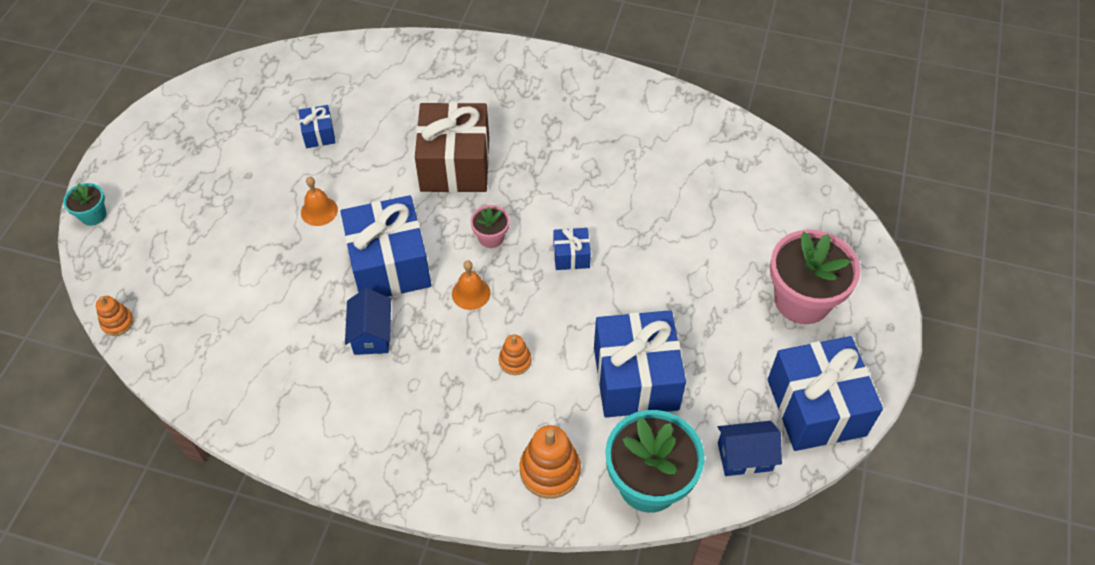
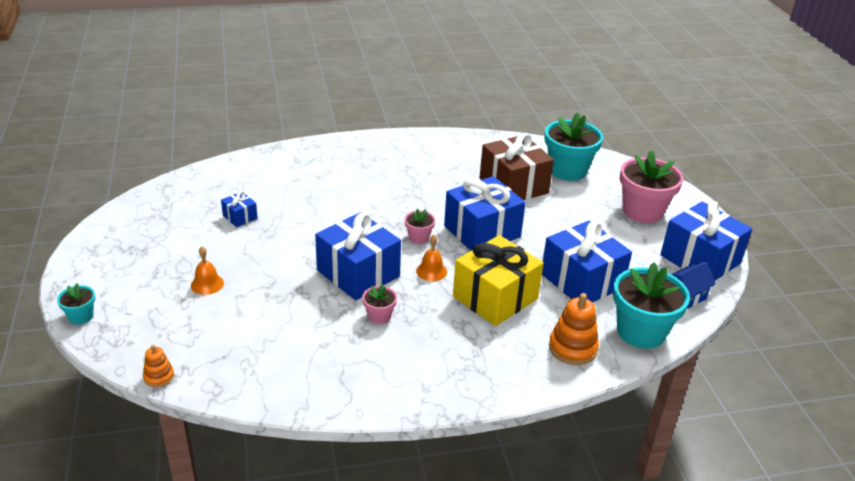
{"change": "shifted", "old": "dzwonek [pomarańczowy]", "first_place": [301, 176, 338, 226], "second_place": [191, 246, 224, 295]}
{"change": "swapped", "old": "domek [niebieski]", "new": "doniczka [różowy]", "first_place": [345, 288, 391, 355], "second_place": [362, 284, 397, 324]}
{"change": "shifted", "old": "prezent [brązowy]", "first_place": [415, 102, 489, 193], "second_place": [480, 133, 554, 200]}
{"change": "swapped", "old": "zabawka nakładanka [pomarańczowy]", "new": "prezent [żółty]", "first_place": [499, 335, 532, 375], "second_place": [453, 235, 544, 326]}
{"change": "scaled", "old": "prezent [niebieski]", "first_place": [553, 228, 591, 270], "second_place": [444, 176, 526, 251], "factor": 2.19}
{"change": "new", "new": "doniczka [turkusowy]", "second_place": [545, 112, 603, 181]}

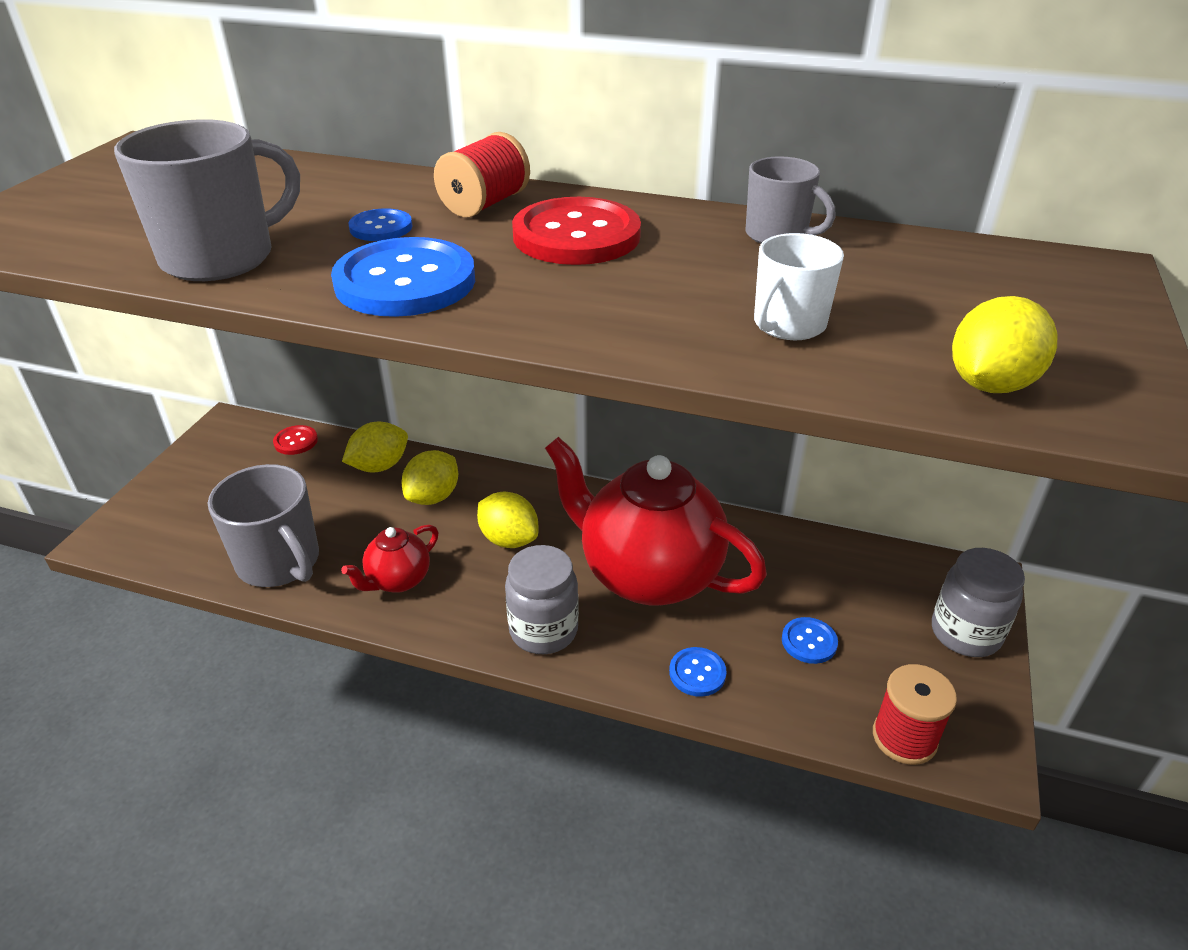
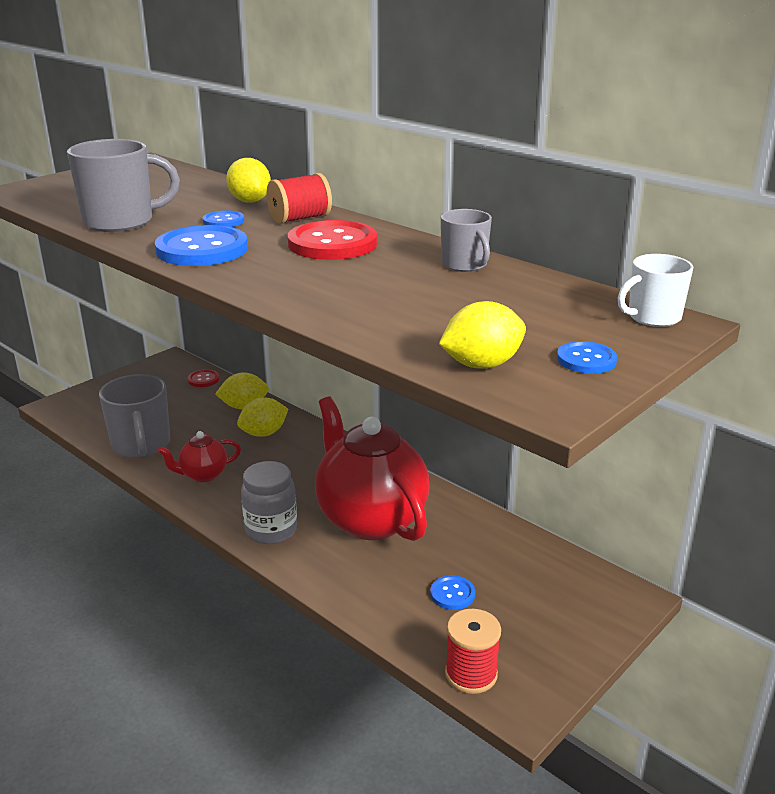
{"change": "shifted", "old": "cytryna [żółty]", "first_place": [477, 492, 539, 548], "second_place": [226, 158, 271, 203]}
{"change": "shifted", "old": "guzik [niebieski]", "first_place": [669, 647, 727, 697], "second_place": [557, 341, 617, 374]}
{"change": "shifted", "old": "kubek [biały]", "first_place": [754, 233, 844, 340], "second_place": [618, 254, 693, 327]}
{"change": "gone", "old": "słoik [szary]", "first_place": [932, 548, 1025, 657]}

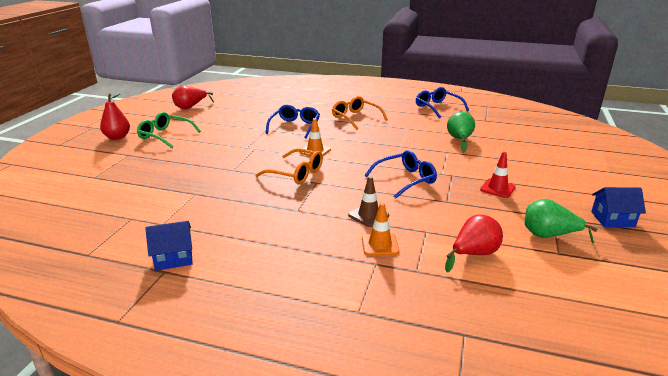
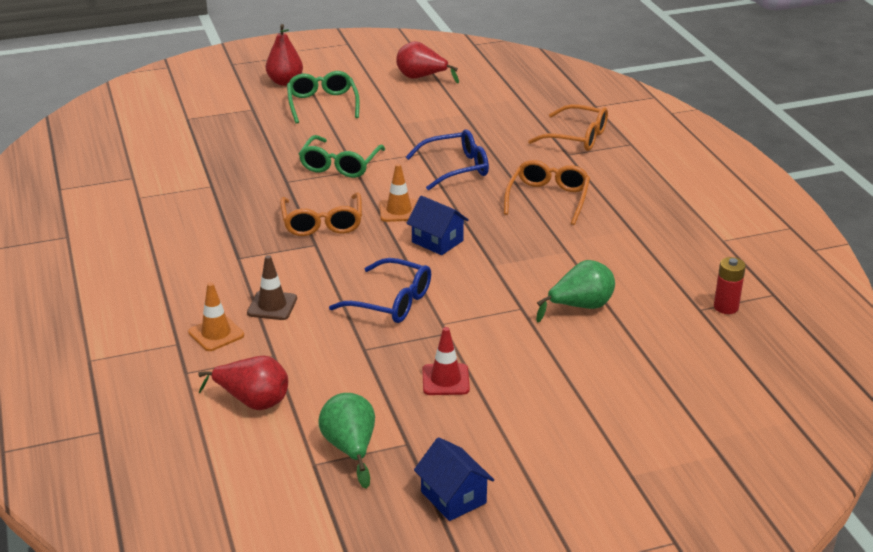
{"change": "shifted", "old": "domek [niebieski]", "first_place": [145, 221, 193, 271], "second_place": [406, 196, 469, 255]}
{"change": "gone", "old": "okulary [niebieski]", "first_place": [416, 87, 469, 118]}
{"change": "new", "new": "okulary [zielony]", "second_place": [299, 135, 385, 178]}
{"change": "new", "new": "okulary [pomarańczowy]", "second_place": [528, 104, 608, 151]}
{"change": "new", "new": "bateria [czerwony]", "second_place": [714, 257, 746, 314]}

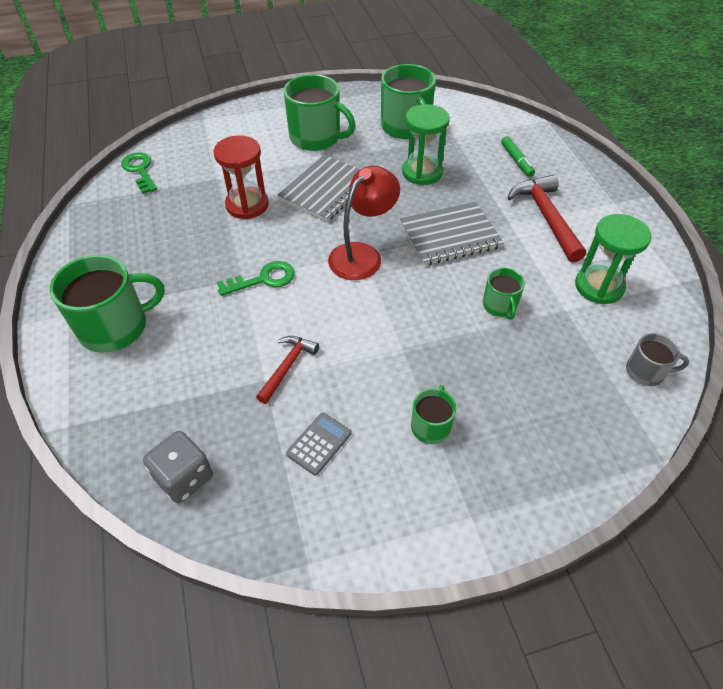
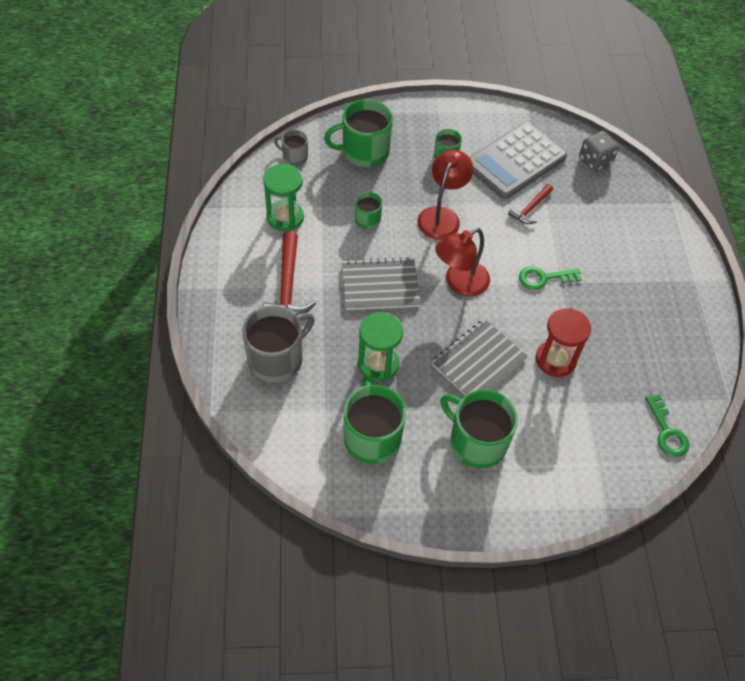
{"change": "shifted", "old": "kubek [zielony]", "first_place": [50, 255, 165, 353], "second_place": [324, 99, 393, 167]}
{"change": "scaled", "old": "kalkulator [szary]", "first_place": [286, 412, 352, 476], "second_place": [470, 122, 567, 199], "factor": 2.5}
{"change": "swapped", "old": "flamaster [zielony]", "new": "kubek [szary]", "first_place": [501, 136, 535, 177], "second_place": [242, 305, 314, 382]}
{"change": "new", "new": "lampka [czerwony]", "second_place": [417, 150, 473, 240]}

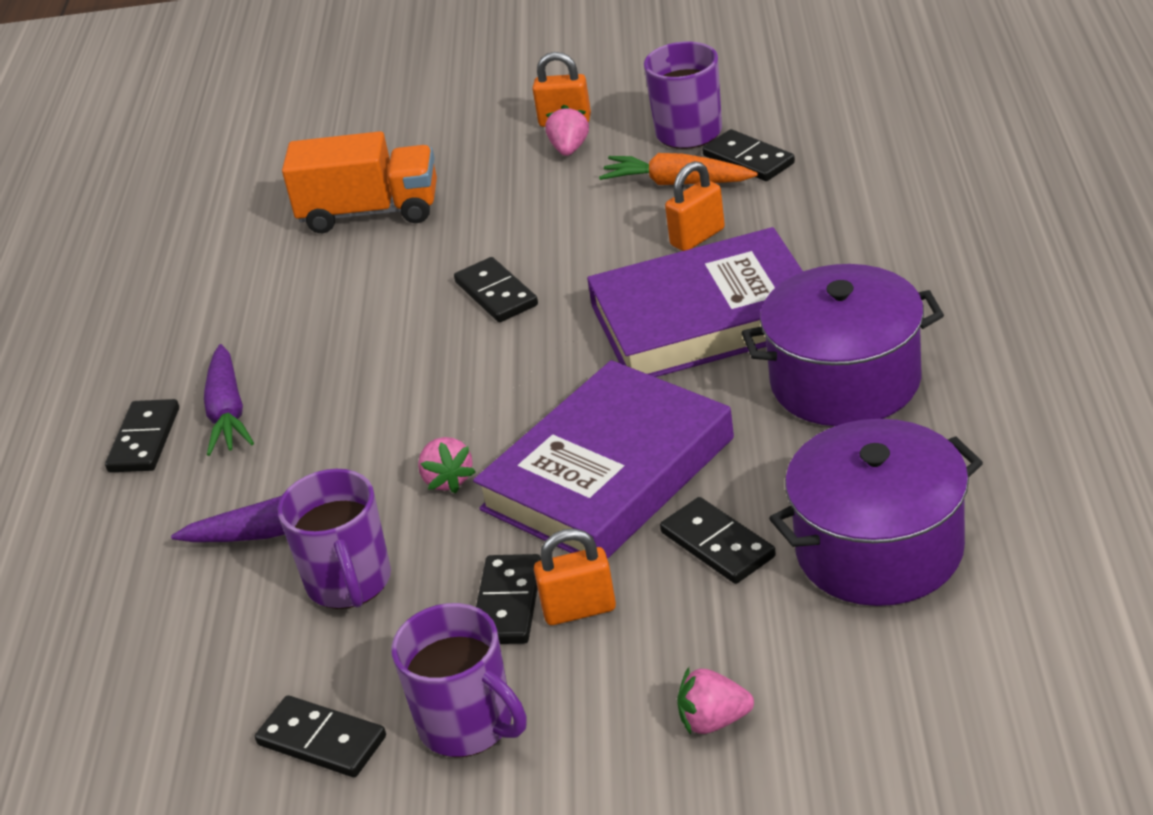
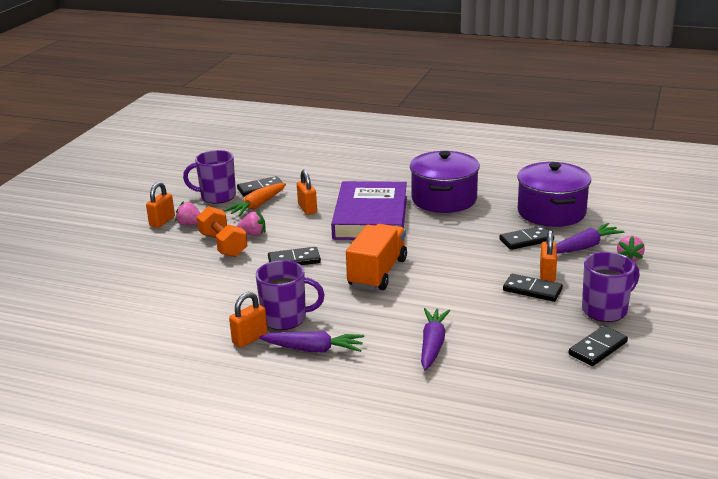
{"change": "gone", "old": "kostka domina [czarny]", "first_place": [105, 399, 179, 472]}
{"change": "shifted", "old": "kubek [fioletowy]", "first_place": [277, 469, 391, 609], "second_place": [256, 260, 325, 330]}
{"change": "shifted", "old": "ciężarówka [pomarańczowy]", "first_place": [282, 131, 437, 233], "second_place": [346, 224, 407, 290]}
{"change": "shifted", "old": "truskawka [różowy]", "first_place": [418, 437, 476, 494], "second_place": [237, 212, 266, 236]}
{"change": "gone", "old": "książka [fioletowy]", "first_place": [473, 360, 734, 559]}
{"change": "new", "new": "hantel [pomarańczowy]", "second_place": [197, 206, 247, 257]}
{"change": "new", "new": "kłódka [pomarańczowy]", "second_place": [229, 292, 268, 348]}
{"change": "new", "new": "marchewka [fioletowy]", "second_place": [556, 223, 624, 253]}

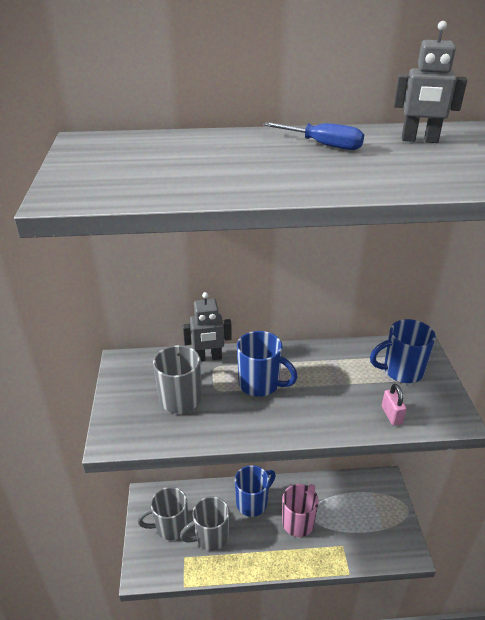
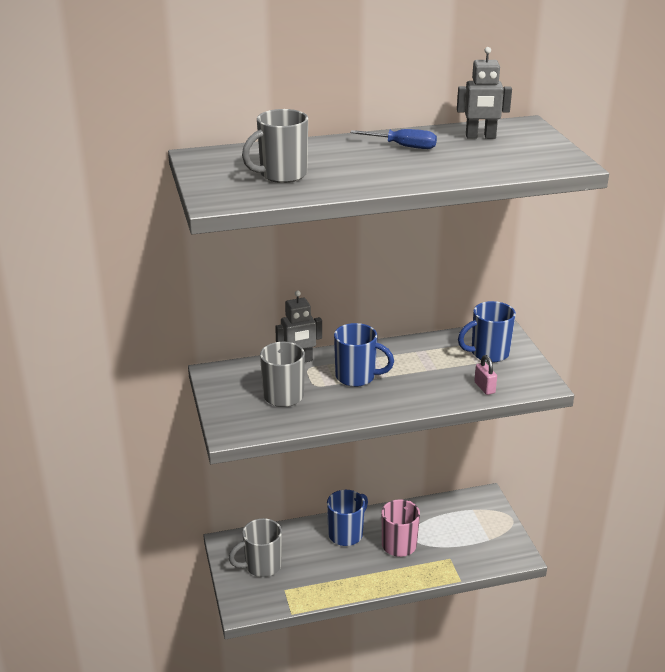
{"change": "shifted", "old": "kubek [szary]", "first_place": [180, 496, 229, 551], "second_place": [242, 109, 308, 183]}

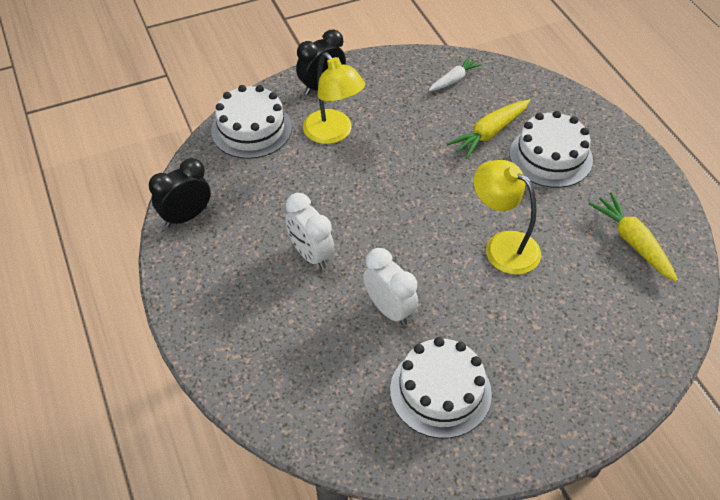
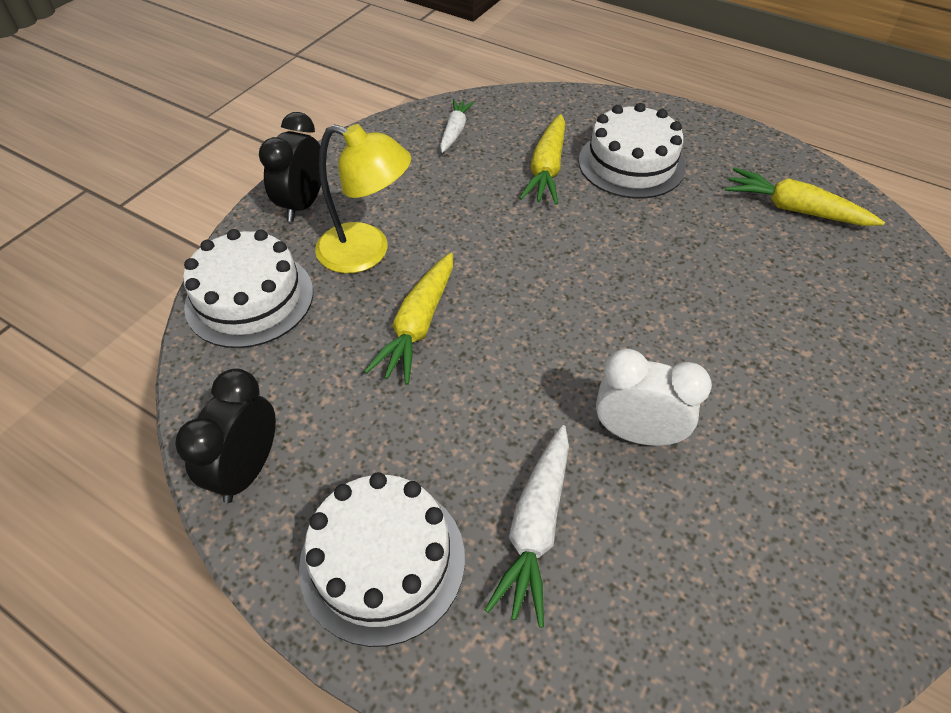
{"change": "gone", "old": "budzik [biały]", "first_place": [285, 193, 335, 269]}
{"change": "shifted", "old": "tort [biały]", "first_place": [390, 337, 492, 438], "second_place": [299, 472, 465, 647]}
{"change": "gone", "old": "lampka [żółty]", "first_place": [474, 160, 541, 275]}
{"change": "new", "new": "marchewka [żółty]", "second_place": [364, 253, 453, 385]}
{"change": "new", "new": "marchewka [biały]", "second_place": [485, 425, 569, 628]}

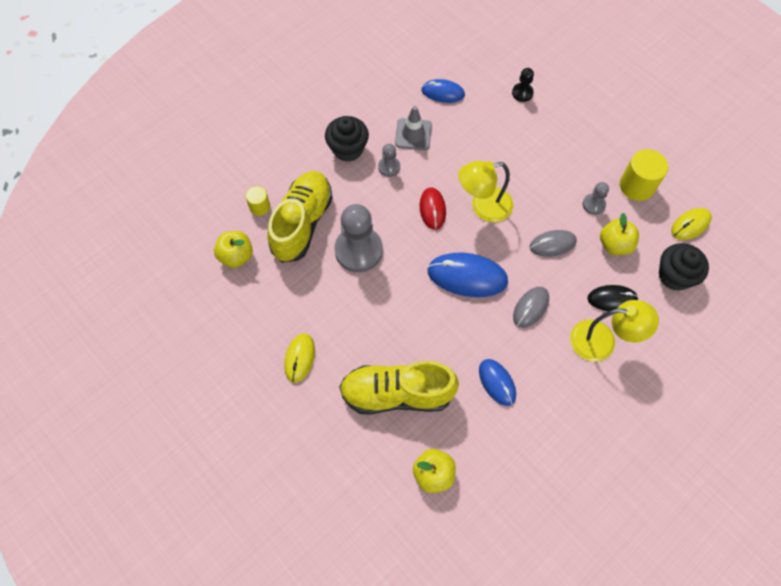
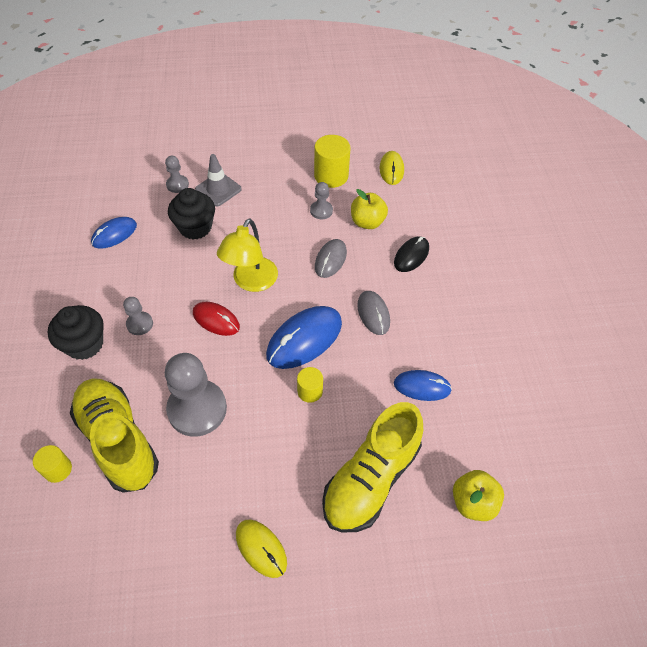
{"change": "gone", "old": "jabłko [żółty]", "first_place": [214, 231, 253, 268]}
{"change": "shifted", "old": "pachołek [szary]", "first_place": [395, 106, 432, 150], "second_place": [195, 154, 242, 206]}
{"change": "repainted", "old": "pionek [czarny]", "new": "pionek [szary]", "first_place": [512, 68, 534, 102], "second_place": [165, 156, 189, 193]}
{"change": "gone", "old": "lampka [żółty]", "first_place": [570, 300, 659, 362]}
{"change": "shifted", "old": "muffinka [czarny]", "first_place": [659, 243, 709, 291], "second_place": [168, 188, 215, 239]}
{"change": "new", "new": "walec [żółty]", "second_place": [297, 367, 323, 403]}

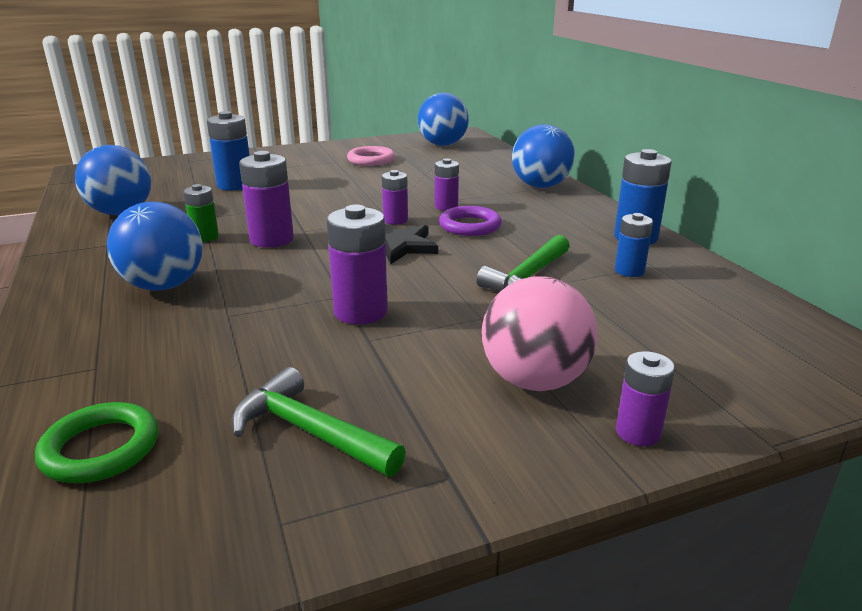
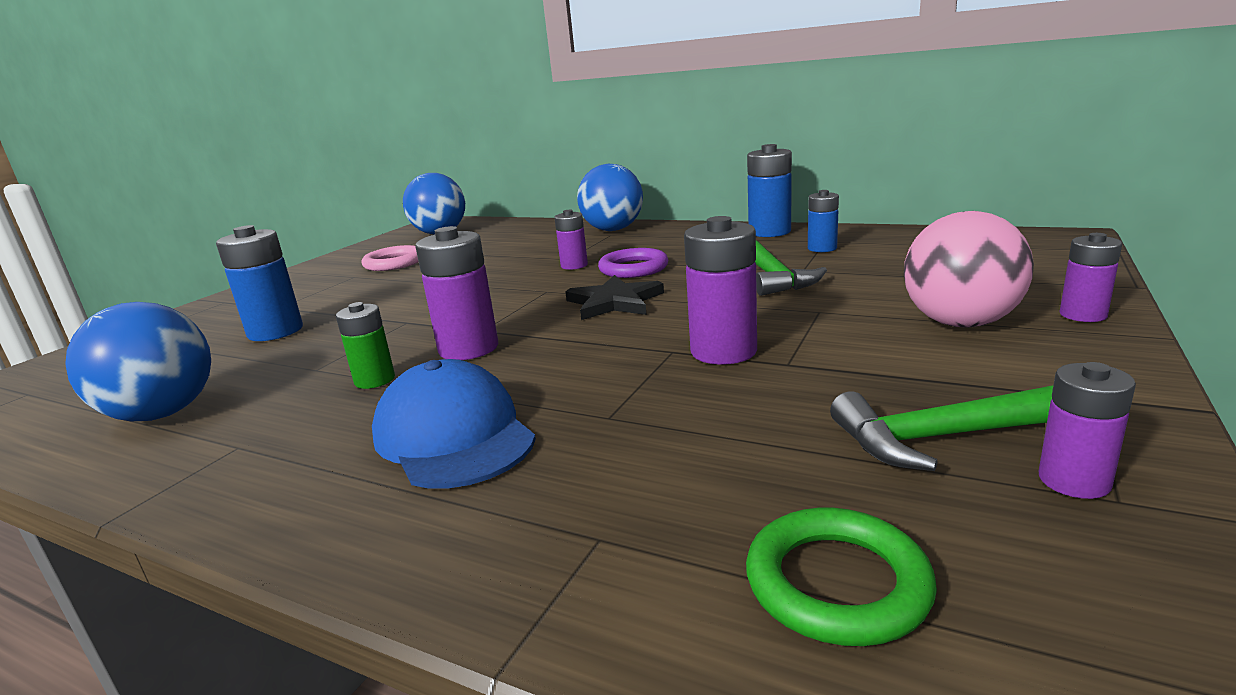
{"change": "swapped", "old": "piłka [niebieski]", "new": "czapka [niebieski]", "first_place": [107, 202, 202, 291], "second_place": [372, 359, 536, 488]}
{"change": "shifted", "old": "bateria [fioletowy]", "first_place": [382, 170, 408, 225], "second_place": [1038, 362, 1136, 499]}

